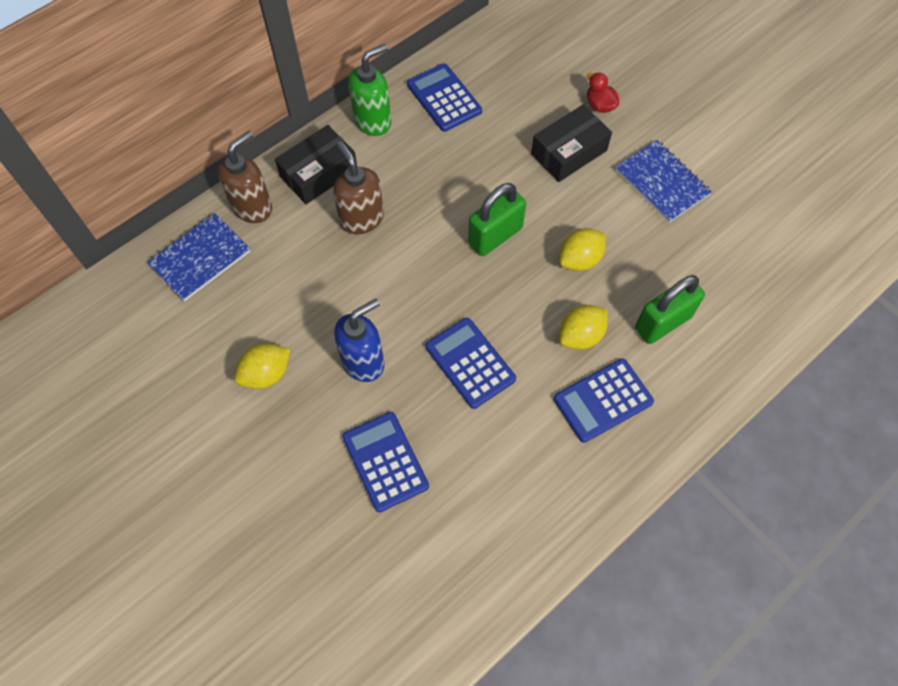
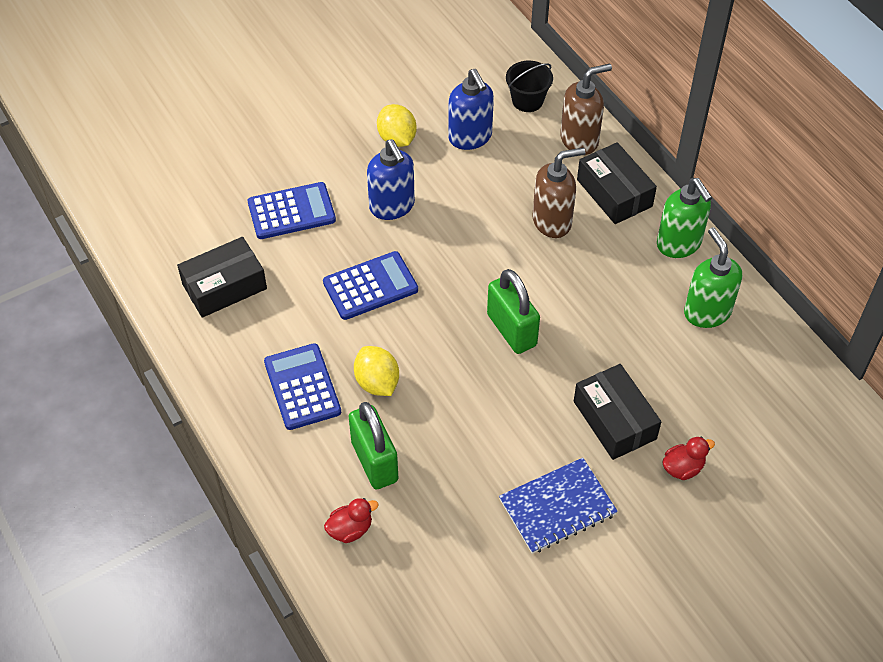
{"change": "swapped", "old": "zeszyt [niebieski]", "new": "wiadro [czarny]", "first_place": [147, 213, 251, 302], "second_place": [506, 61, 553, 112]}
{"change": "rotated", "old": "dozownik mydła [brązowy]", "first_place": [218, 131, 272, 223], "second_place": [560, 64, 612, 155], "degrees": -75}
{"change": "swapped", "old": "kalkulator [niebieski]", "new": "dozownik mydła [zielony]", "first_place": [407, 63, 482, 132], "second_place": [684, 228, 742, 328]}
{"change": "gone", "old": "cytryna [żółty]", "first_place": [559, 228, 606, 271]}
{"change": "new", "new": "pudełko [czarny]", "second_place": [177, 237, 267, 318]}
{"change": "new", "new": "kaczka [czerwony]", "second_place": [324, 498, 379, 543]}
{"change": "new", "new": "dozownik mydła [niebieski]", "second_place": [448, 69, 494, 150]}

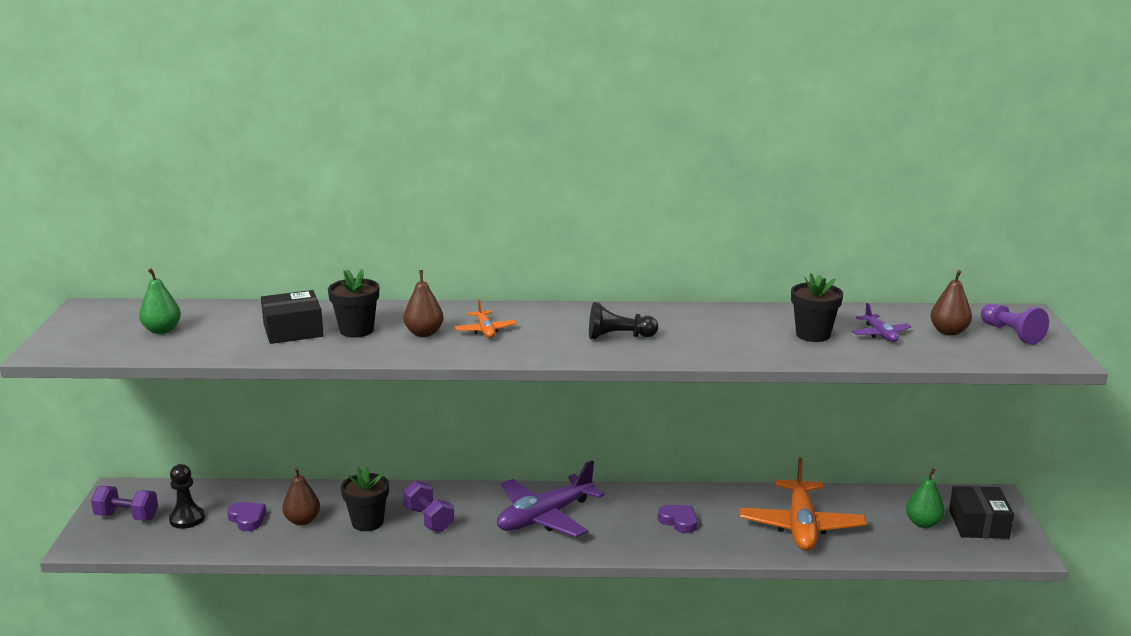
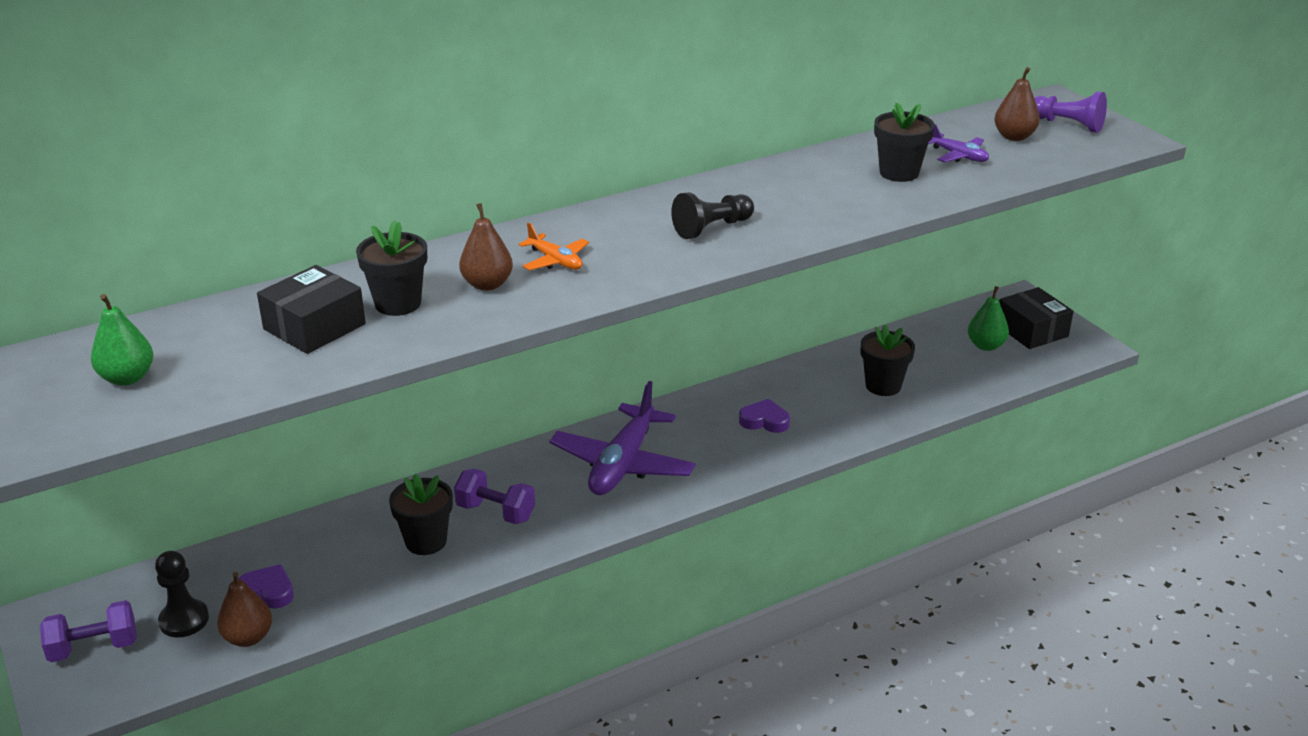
{"change": "shifted", "old": "gruszka [brązowy]", "first_place": [282, 467, 320, 525], "second_place": [217, 572, 272, 647]}
{"change": "swapped", "old": "samolot [pomarańczowy]", "new": "doniczka [czarny]", "first_place": [740, 457, 867, 551], "second_place": [861, 324, 915, 396]}

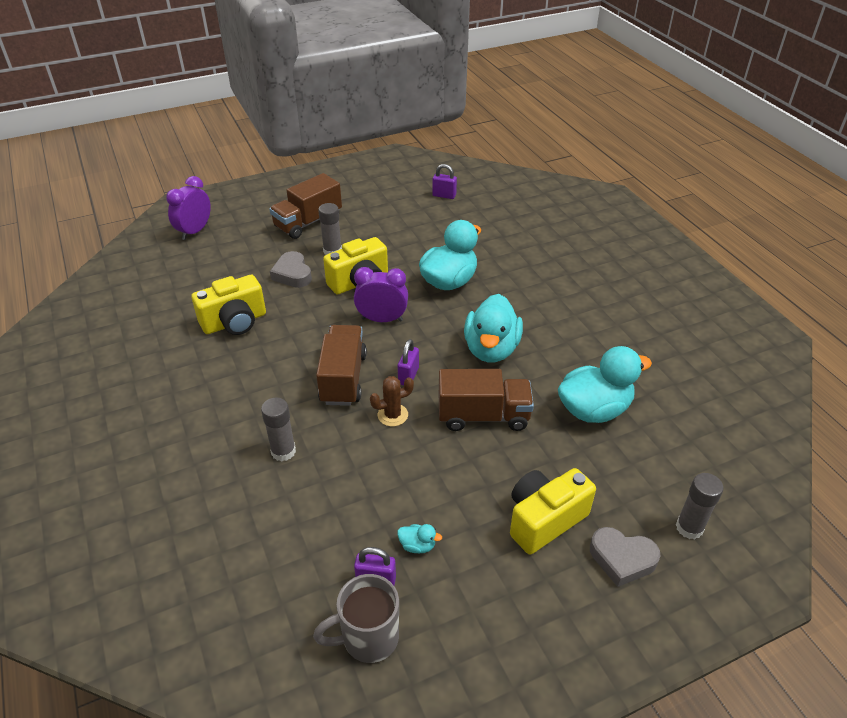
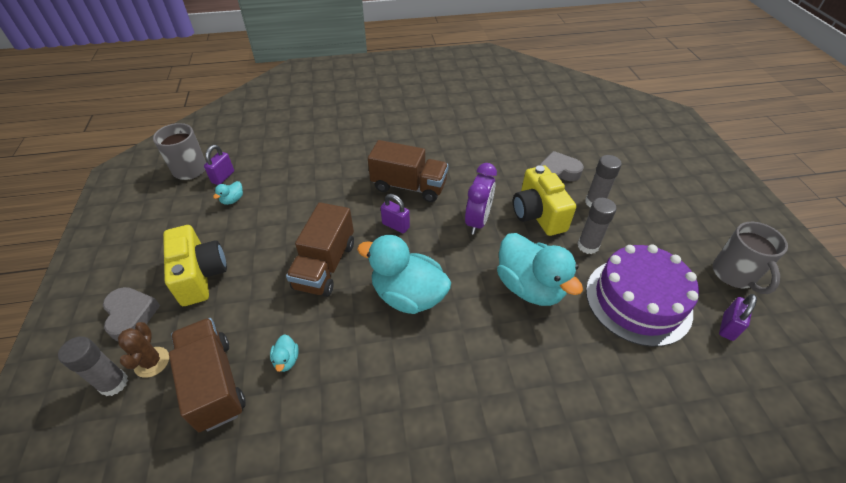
{"change": "gone", "old": "budzik [fioletowy]", "first_place": [166, 176, 211, 240]}
{"change": "gone", "old": "aparat fotograficzny [żółty]", "first_place": [191, 275, 266, 335]}
{"change": "shifted", "old": "klej w sztyfcie [szary]", "first_place": [261, 398, 296, 462], "second_place": [577, 198, 617, 254]}
{"change": "shifted", "old": "ciężarówka [brązowy]", "first_place": [269, 173, 342, 239], "second_place": [169, 318, 246, 432]}
{"change": "shifted", "old": "kaktus [brązowy]", "first_place": [370, 376, 414, 426], "second_place": [118, 322, 169, 378]}
{"change": "scaled", "old": "kaczka [turkusowy]", "first_place": [558, 346, 652, 423], "second_place": [270, 334, 299, 372], "factor": 0.4}
{"change": "rotated", "old": "serce [szary]", "first_place": [590, 527, 661, 587], "second_place": [103, 287, 160, 341], "degrees": 120}
{"change": "new", "new": "tort [fioletowy]", "second_place": [586, 244, 699, 347]}
{"change": "new", "new": "kubek [szary]", "second_place": [713, 222, 788, 294]}

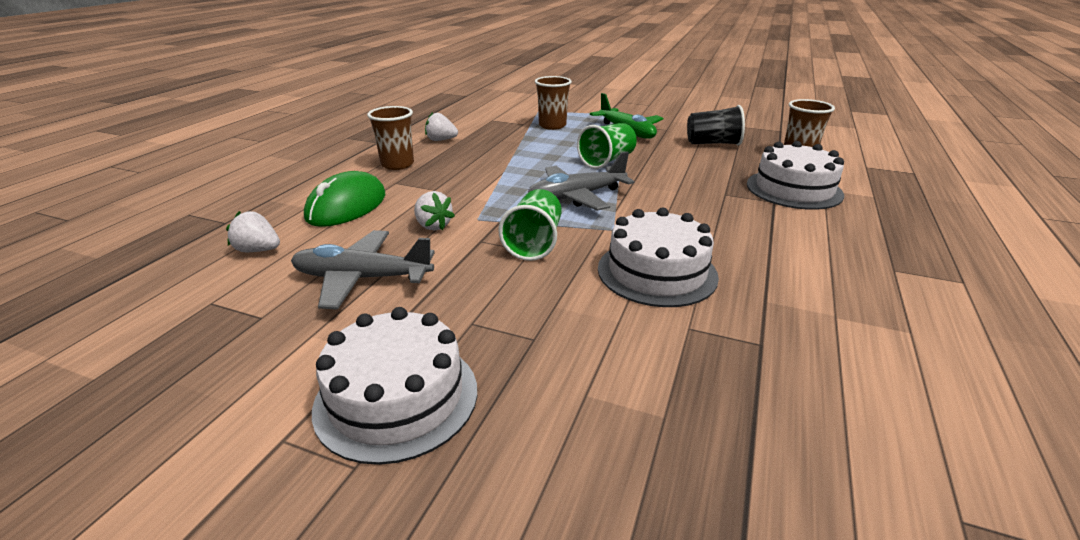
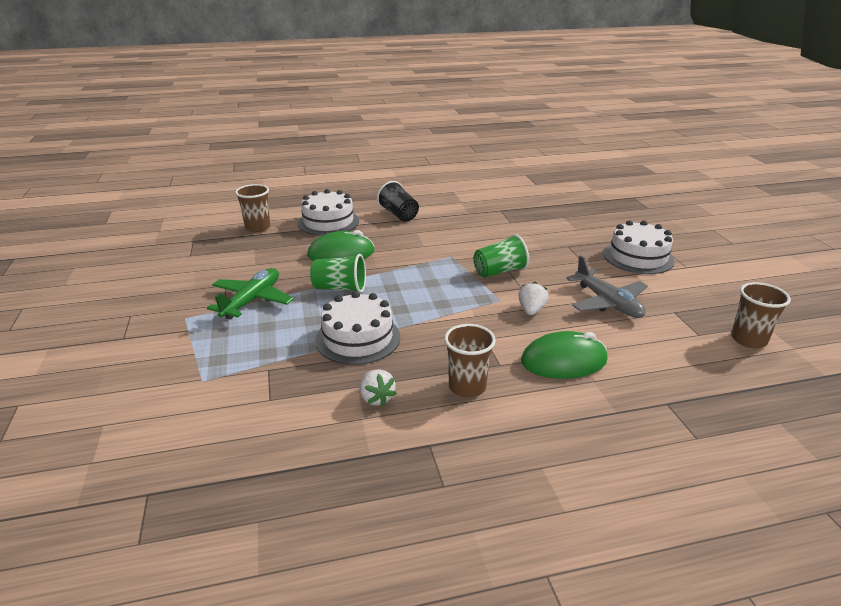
{"change": "gone", "old": "truskawka [biały]", "first_place": [226, 211, 280, 252]}
{"change": "gone", "old": "samolot [szary]", "first_place": [528, 152, 634, 211]}
{"change": "shifted", "old": "szklanka [brązowy]", "first_place": [535, 76, 572, 130], "second_place": [731, 282, 791, 348]}
{"change": "shifted", "old": "tort [biały]", "first_place": [598, 208, 719, 307], "second_place": [315, 291, 400, 365]}
{"change": "shifted", "old": "szklanka [czarny]", "first_place": [687, 105, 745, 145], "second_place": [377, 181, 419, 222]}
{"change": "new", "new": "myszka [zielony]", "second_place": [307, 230, 375, 261]}

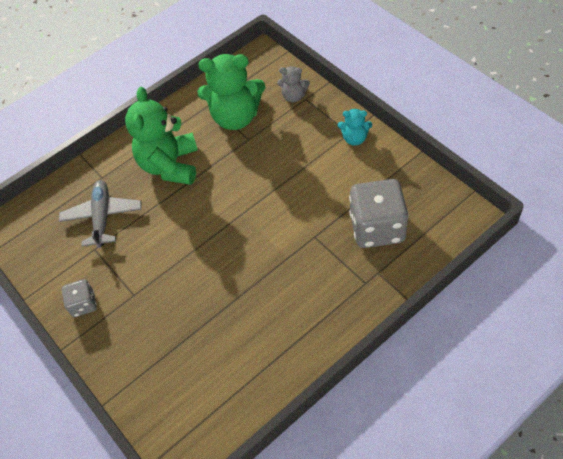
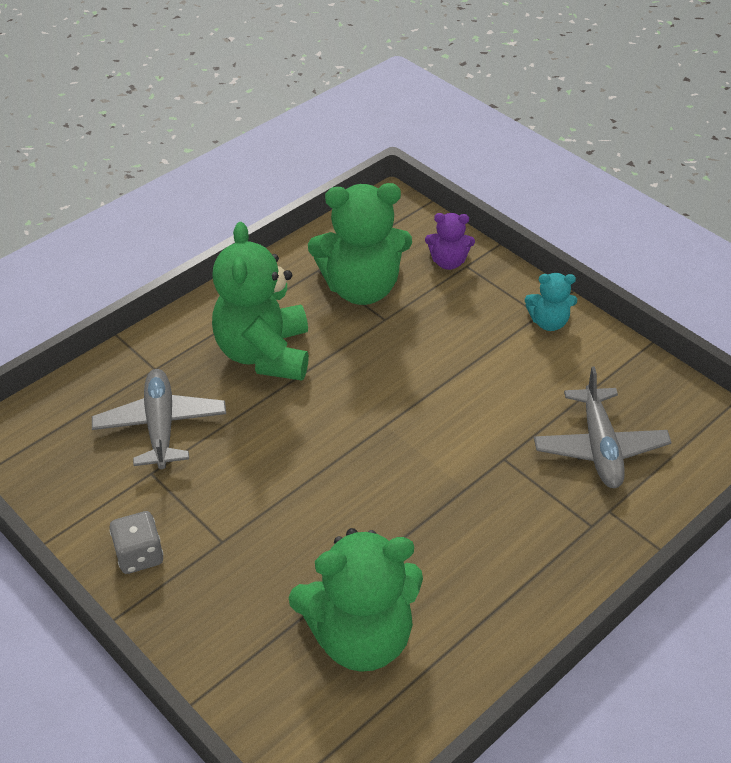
{"change": "repainted", "old": "miś [szary]", "new": "miś [fioletowy]", "first_place": [277, 66, 310, 102], "second_place": [425, 213, 475, 270]}
{"change": "swapped", "old": "kostka do gry [szary]", "new": "samolot [szary]", "first_place": [349, 179, 409, 248], "second_place": [534, 367, 672, 488]}
{"change": "new", "new": "miś [zielony]", "second_place": [289, 528, 423, 672]}

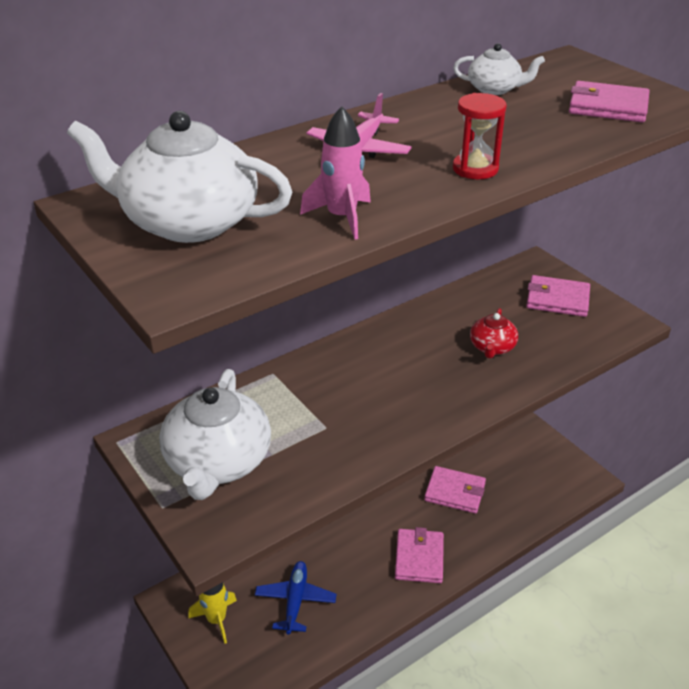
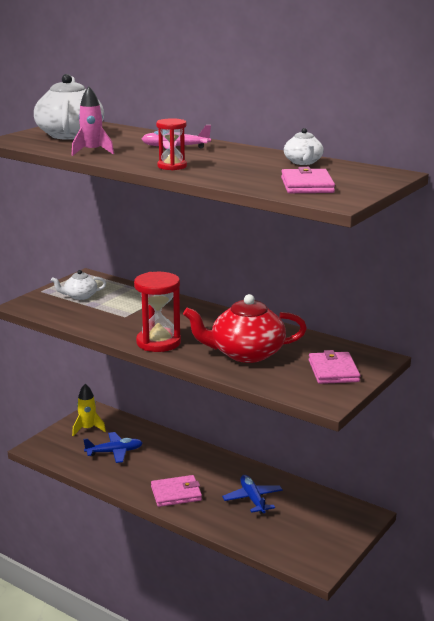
{"change": "scaled", "old": "imbryk [biały]", "first_place": [159, 369, 271, 500], "second_place": [51, 270, 106, 300], "factor": 0.51}
{"change": "swapped", "old": "portfel [różowy]", "new": "samolot [niebieski]", "first_place": [424, 466, 486, 514], "second_place": [222, 475, 283, 514]}
{"change": "scaled", "old": "imbryk [czerwony]", "first_place": [470, 308, 518, 359], "second_place": [183, 294, 307, 363], "factor": 1.96}
{"change": "new", "new": "klepsydra [czerwony]", "second_place": [134, 272, 181, 352]}

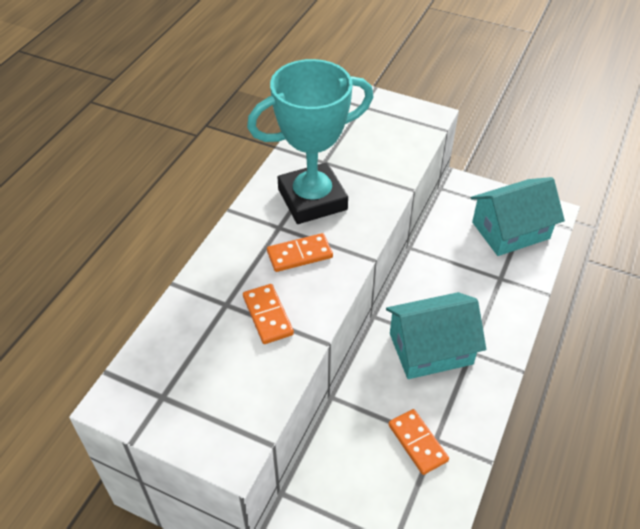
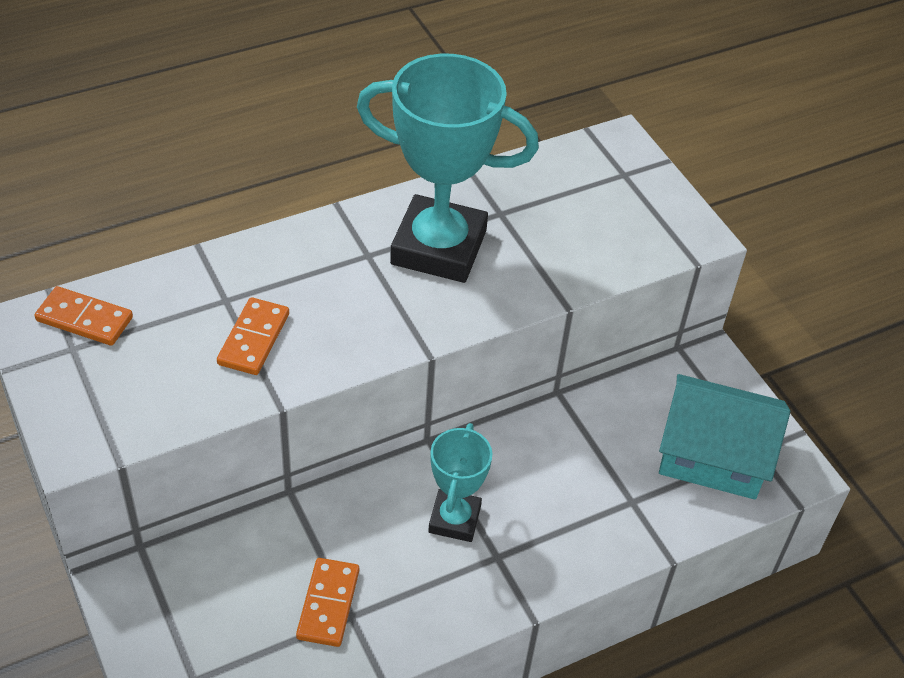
{"change": "shifted", "old": "kostka domina [pomarańczowy]", "first_place": [267, 233, 333, 272], "second_place": [34, 286, 133, 346]}
{"change": "swapped", "old": "domek [turkusowy]", "new": "puchar [turkusowy]", "first_place": [386, 292, 486, 379], "second_place": [428, 423, 492, 542]}

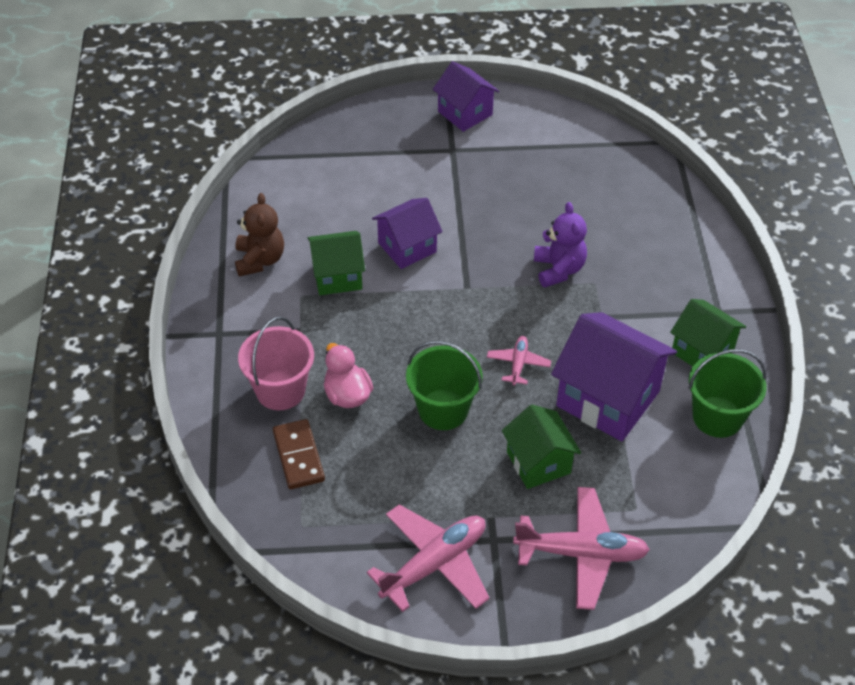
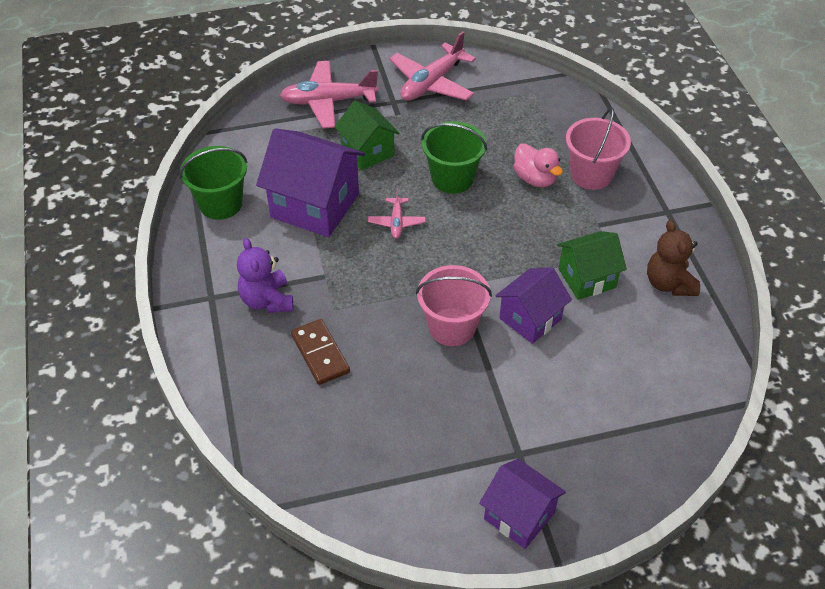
{"change": "shifted", "old": "kostka domina [brązowy]", "first_place": [273, 419, 325, 489], "second_place": [291, 319, 350, 385]}
{"change": "shifted", "old": "miś [fioletowy]", "first_place": [534, 202, 587, 287], "second_place": [237, 238, 293, 313]}
{"change": "gone", "old": "domek [zielony]", "first_place": [670, 299, 746, 366]}
{"change": "new", "new": "wiadro [różowy]", "second_place": [416, 265, 492, 346]}

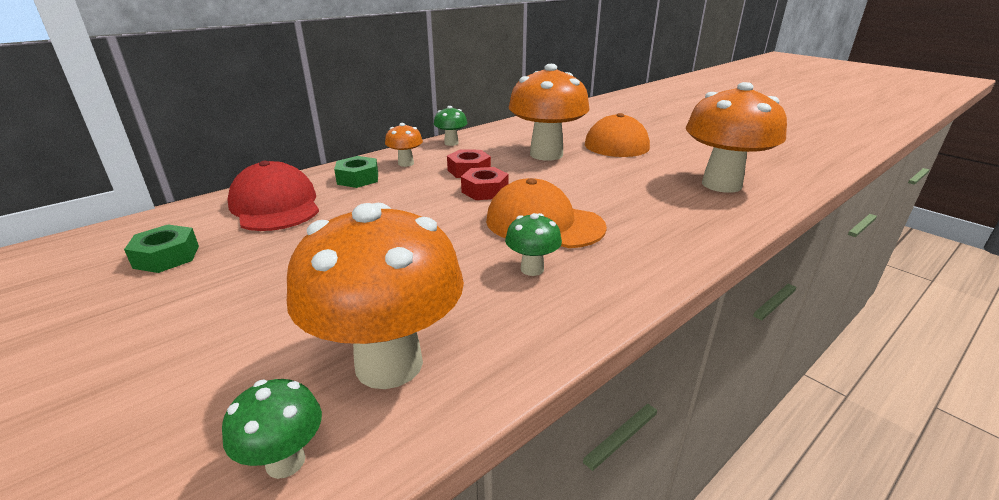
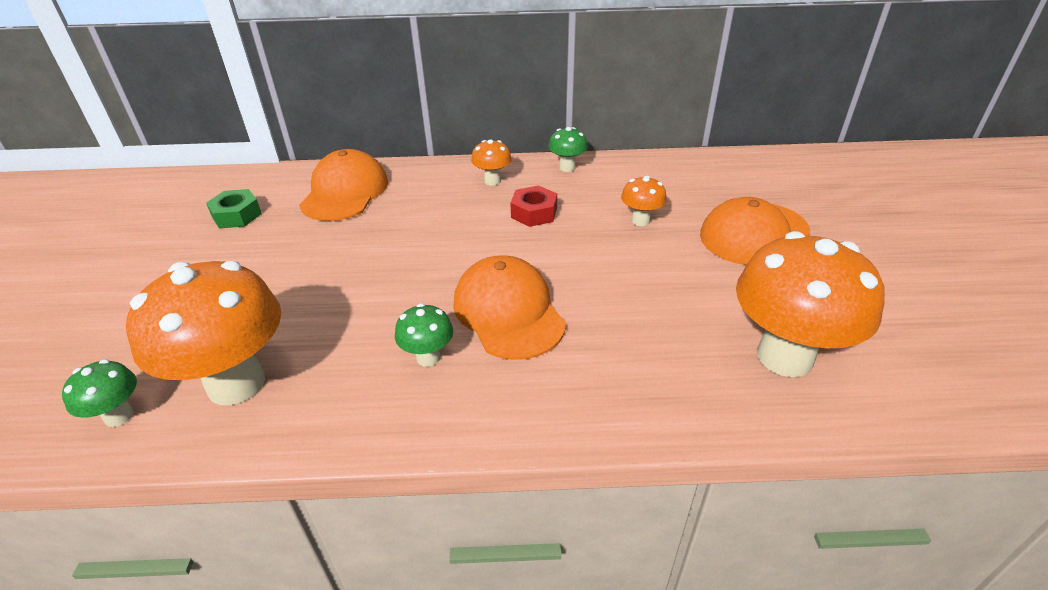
{"change": "repainted", "old": "czapka [czerwony]", "new": "czapka [pomarańczowy]", "first_place": [227, 161, 319, 231], "second_place": [299, 149, 388, 221]}
{"change": "gone", "old": "nakrętka [zielony]", "first_place": [334, 156, 378, 188]}
{"change": "gone", "old": "nakrętka [czerwony]", "first_place": [461, 167, 509, 200]}
{"change": "scaled", "old": "grzyb [pomarańczowy]", "first_place": [509, 64, 590, 161], "second_place": [621, 176, 667, 226], "factor": 0.46}

